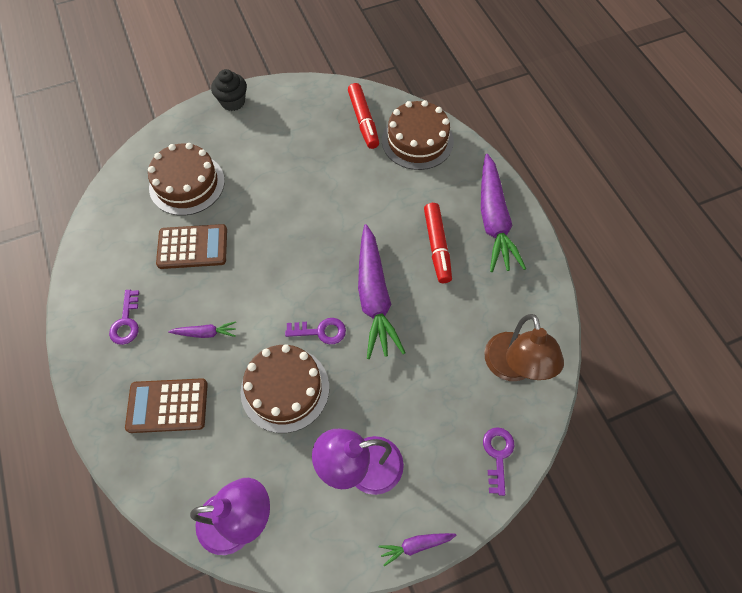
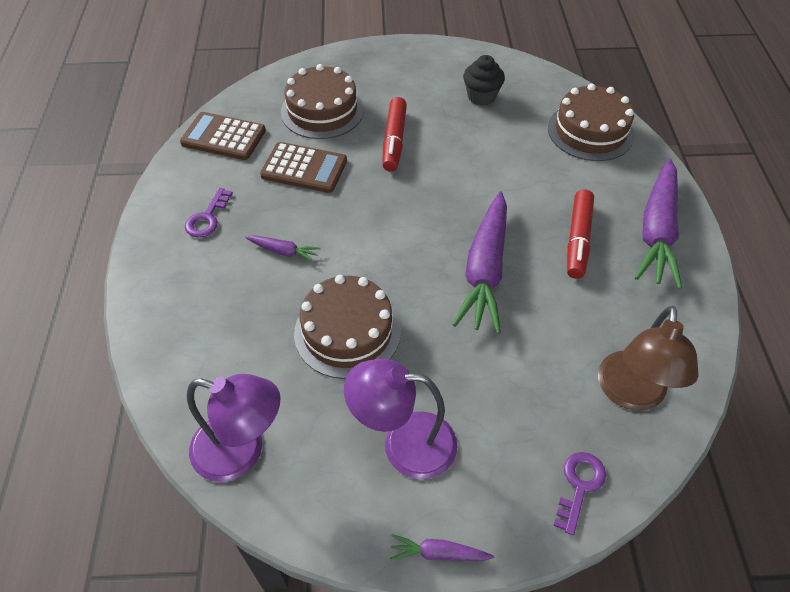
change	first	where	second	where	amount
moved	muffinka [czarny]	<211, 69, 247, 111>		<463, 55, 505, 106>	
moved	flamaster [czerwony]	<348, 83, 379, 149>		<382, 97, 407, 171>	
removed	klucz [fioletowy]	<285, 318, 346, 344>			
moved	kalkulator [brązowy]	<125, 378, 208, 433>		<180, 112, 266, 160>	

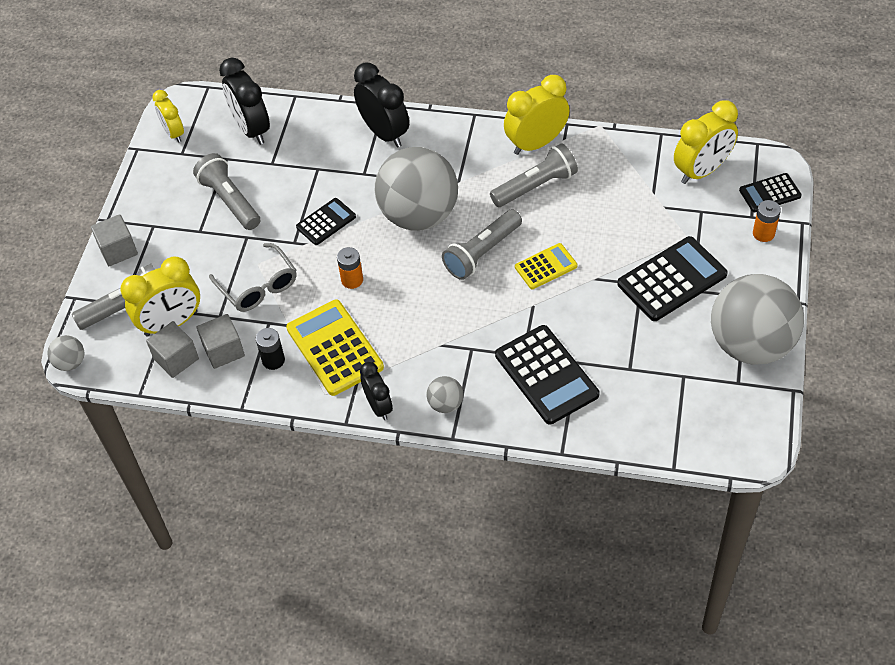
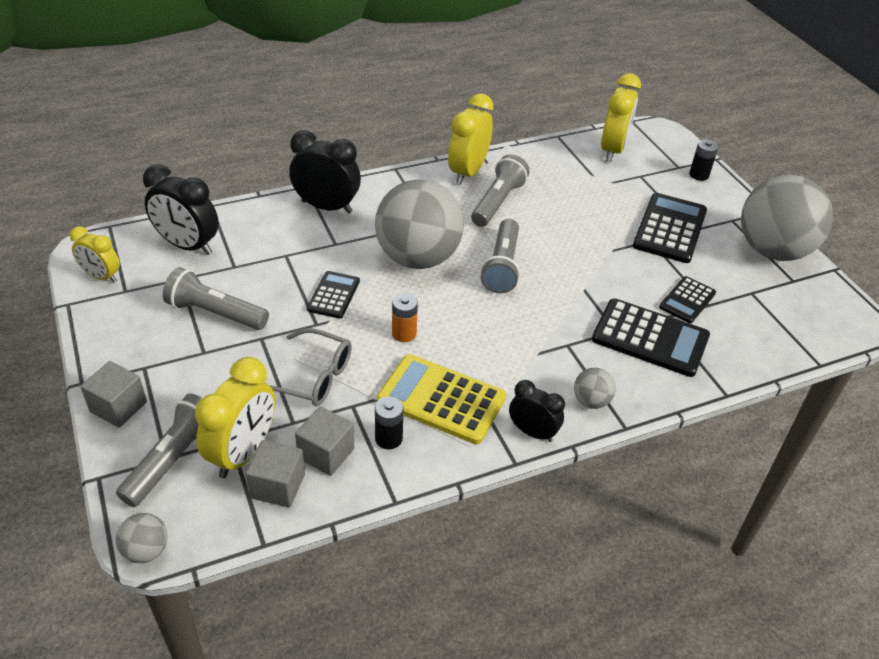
change	first	where	second	where	amount
moved	kalkulator [czarny]	<739, 173, 802, 212>		<659, 276, 716, 323>	
recoloured	bateria [pomarańczowy]	<753, 200, 781, 242>	bateria [czarny]	<689, 139, 719, 181>	
removed	kalkulator [żółty]	<515, 243, 578, 289>			

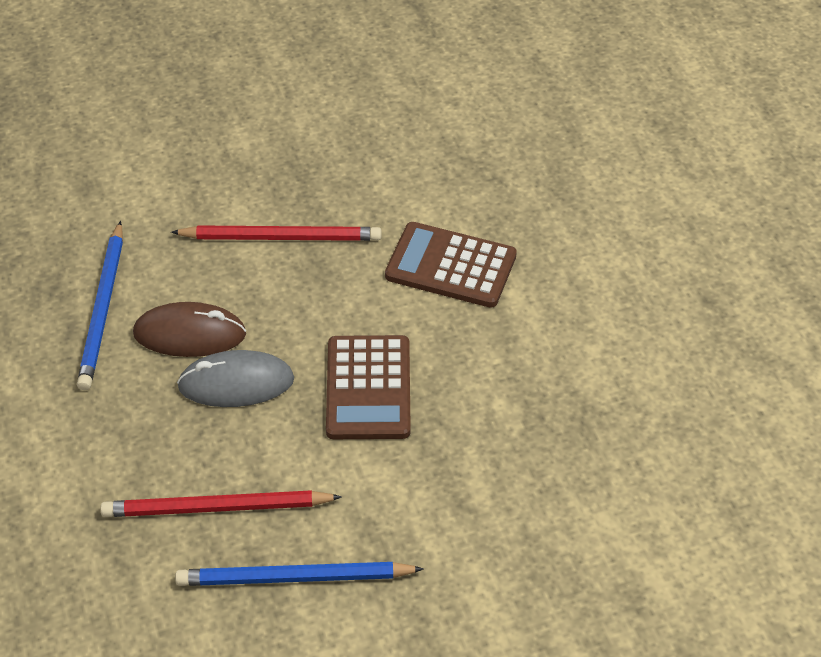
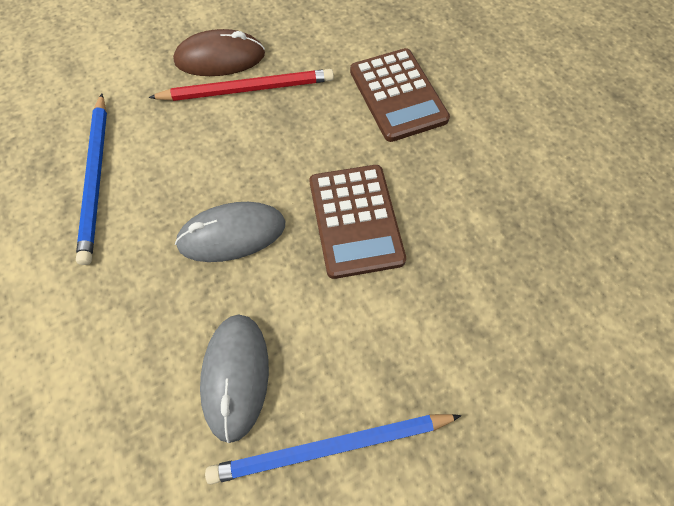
change	first	where	second	where	amount
turned	kalkulator [brązowy]	<385, 222, 517, 308>		<350, 48, 450, 142>	120 degrees counterclockwise
moved	myszka [brązowy]	<133, 302, 246, 357>		<173, 29, 265, 76>	
replaced	ołówek [czerwony]	<100, 490, 342, 517>	myszka [szary]	<200, 315, 269, 443>	

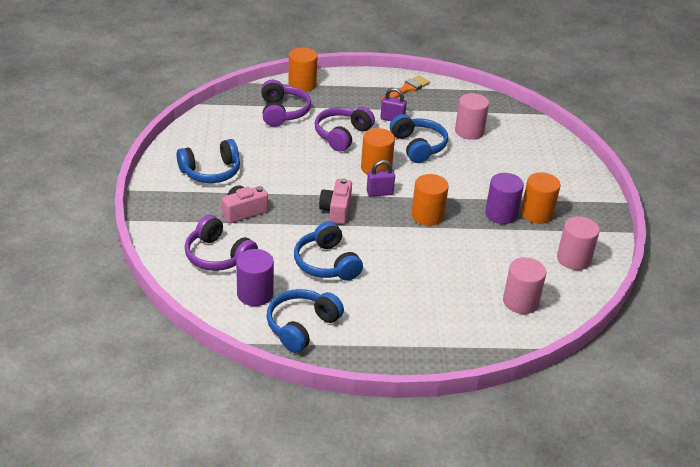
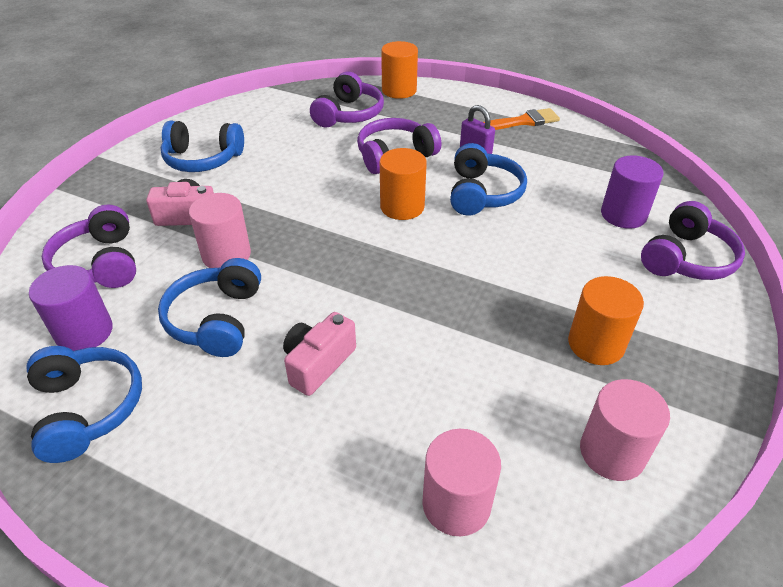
change	first	where	second	where	amount
moved	walec [różowy]	<455, 93, 489, 140>		<189, 193, 251, 268>	
removed	kłódka [fioletowy]	<367, 160, 395, 197>			
moved	walec [fioletowy]	<485, 173, 524, 224>		<601, 155, 664, 229>	
removed	walec [pomarańczowy]	<412, 174, 449, 226>			
moved	aparat fotograficzny [różowy]	<319, 178, 352, 224>		<283, 312, 356, 396>	
turned	słuchawki [niebieski]	<267, 289, 344, 353>		<27, 346, 142, 463>	90 degrees clockwise
added			słuchawki [fioletowy]	<641, 201, 745, 280>	

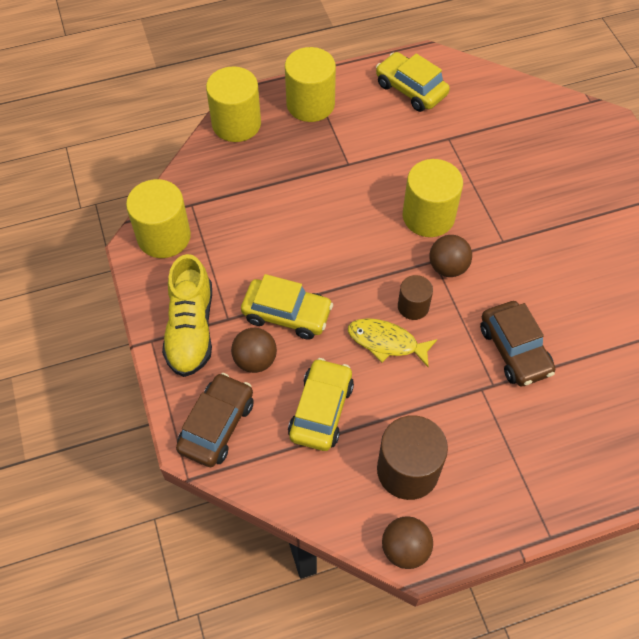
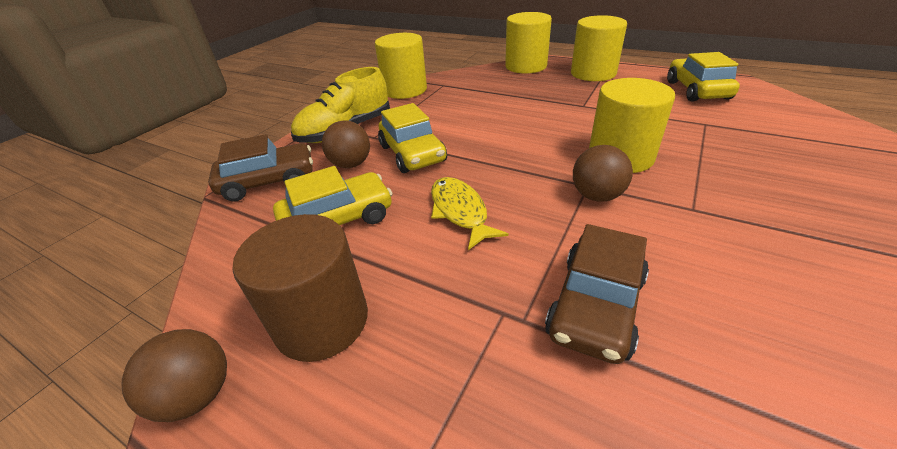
change	first	where	second	where	amount
removed	walec [brązowy]	<398, 275, 433, 320>			

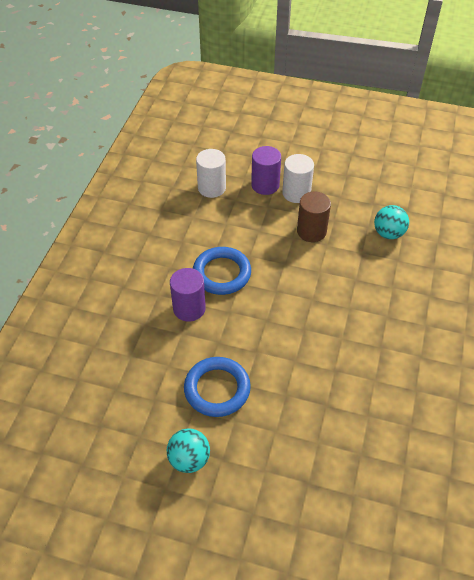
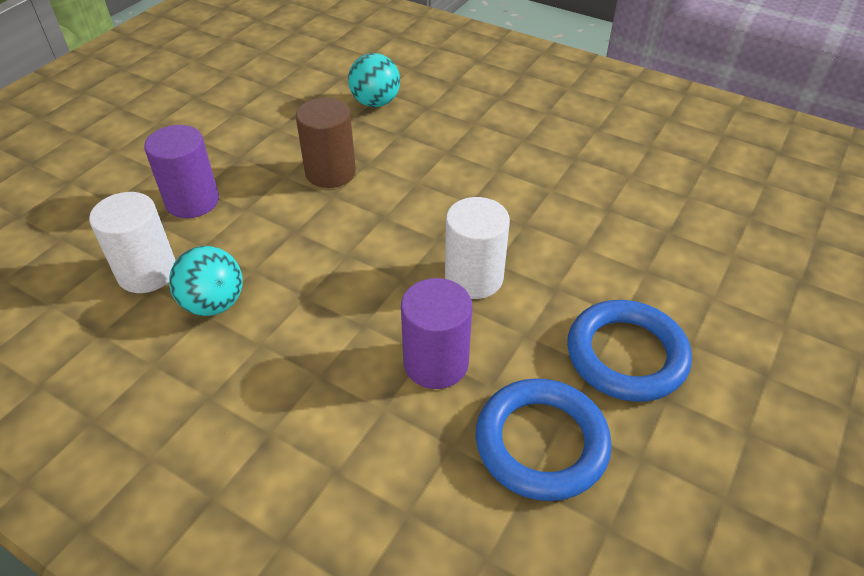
change	first	where	second	where	amount
moved	walec [biały]	<282, 154, 314, 203>		<445, 197, 510, 299>	
moved	pierścień [niebieski]	<193, 247, 251, 295>		<476, 378, 612, 501>	
moved	piłka [turkusowy]	<167, 428, 210, 473>		<169, 246, 243, 316>	

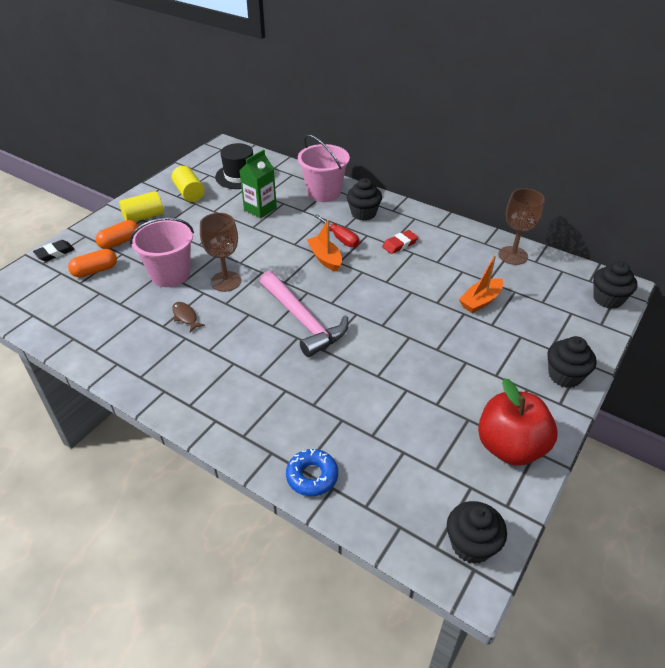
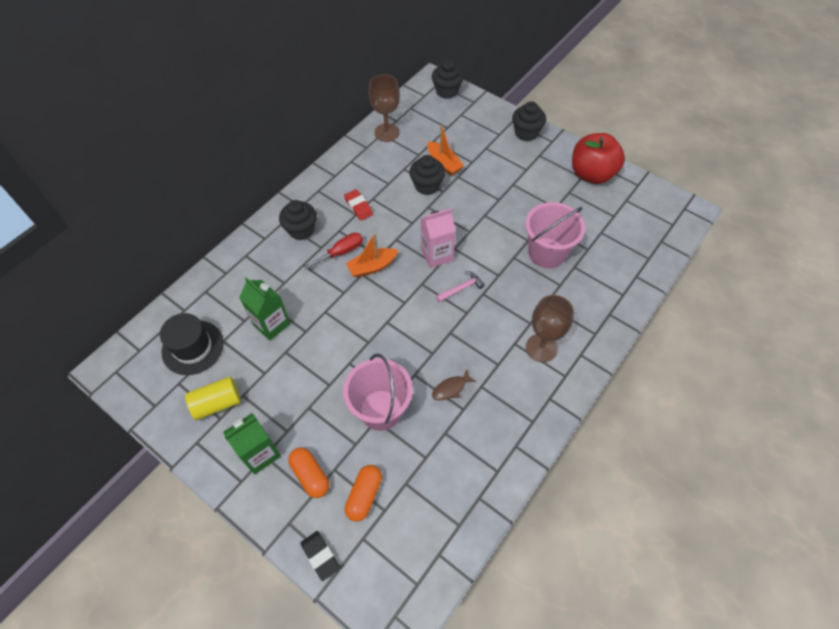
change	first	where	second	where	amount
moved	wiadro [różowy]	<298, 134, 350, 202>		<525, 202, 585, 268>	
replaced	walec [żółty]	<119, 191, 164, 222>	karton mleka [zielony]	<223, 413, 281, 475>	
moved	kielich [brązowy]	<200, 213, 241, 292>		<526, 295, 574, 362>	
turned	kapsułka [pomarańczowy]	<68, 249, 117, 278>		<345, 465, 382, 522>	45 degrees clockwise
resized	młotek [różowy]	<260, 271, 348, 357>		<436, 271, 485, 303>	x0.45
removed	donut [niebieski]	<286, 449, 338, 496>			
moved	muffinka [czarny]	<447, 501, 507, 564>		<409, 155, 445, 195>	
added			karton mleka [różowy]	<421, 208, 456, 268>	

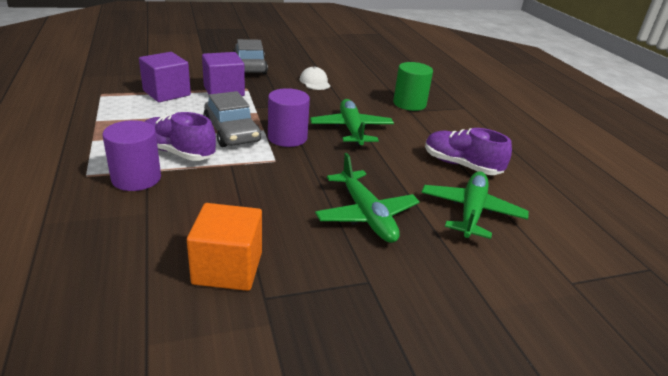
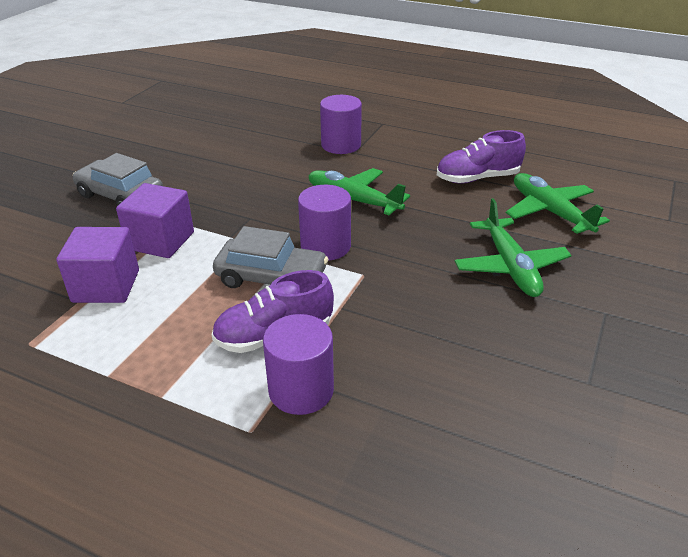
change	first	where	second	where	amount
recoloured	walec [zielony]	<393, 62, 433, 111>	walec [fioletowy]	<320, 95, 362, 154>	
removed	czapka [biały]	<299, 66, 331, 90>			
turned	samolot [zielony]	<315, 153, 420, 243>		<455, 198, 571, 297>	60 degrees clockwise
removed	sześcian [pomarańczowy]	<187, 203, 262, 291>			

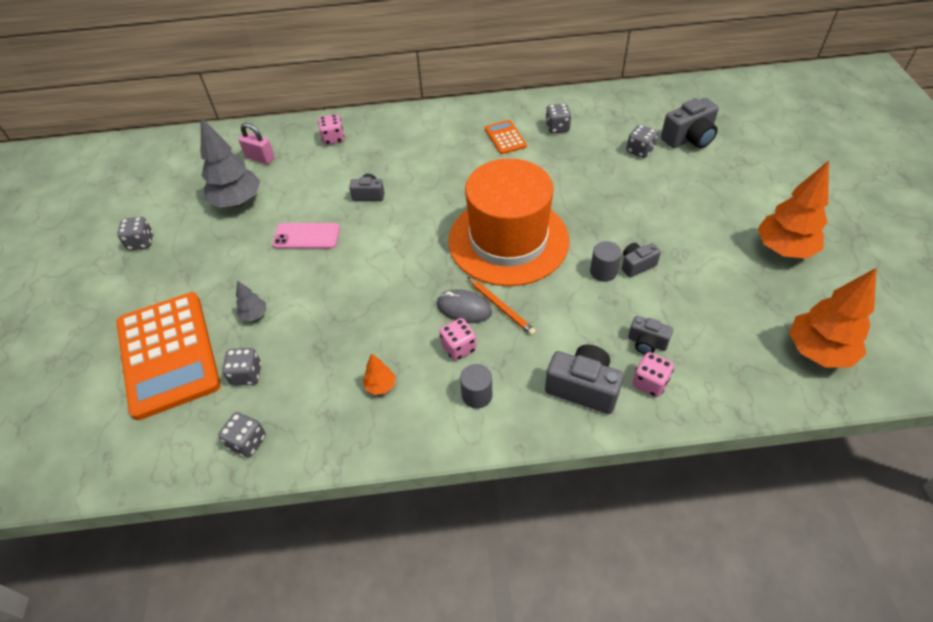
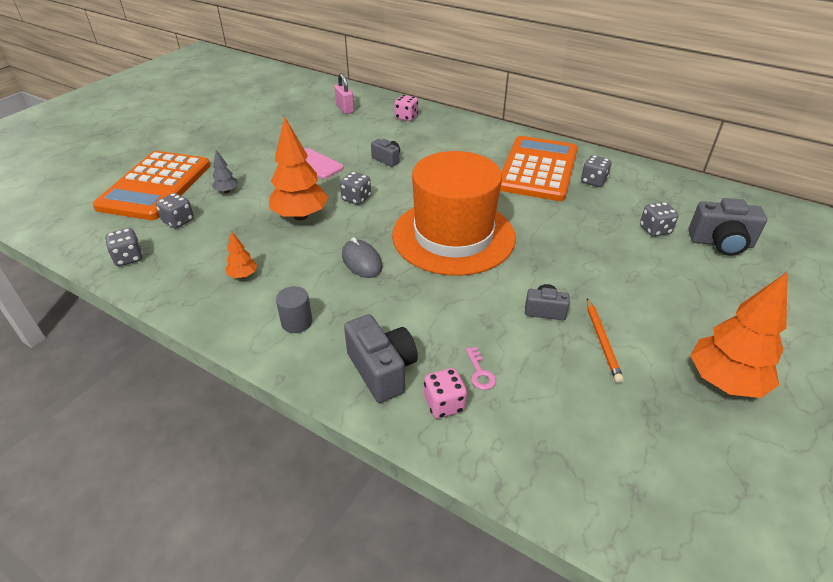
change	first	where	second	where	amount
removed	drzewko [szary]	<201, 117, 260, 208>			
resized	kalkulator [pomarańczowy]	<485, 120, 527, 154>		<500, 136, 578, 201>	x2.25
moved	kostka do gry [szary]	<117, 217, 153, 250>		<340, 172, 371, 205>	
removed	walec [szary]	<590, 241, 622, 282>			
moved	drzewko [pomarańczowy]	<789, 268, 877, 368>		<269, 116, 328, 221>	
moved	ołówek [pomarańczowy]	<468, 277, 536, 336>		<587, 298, 624, 383>	
replaced	aparat fotograficzny [szary]	<628, 316, 673, 354>	klucz [różowy]	<466, 347, 496, 390>	
removed	kostka do gry [różowy]	<439, 318, 477, 361>			

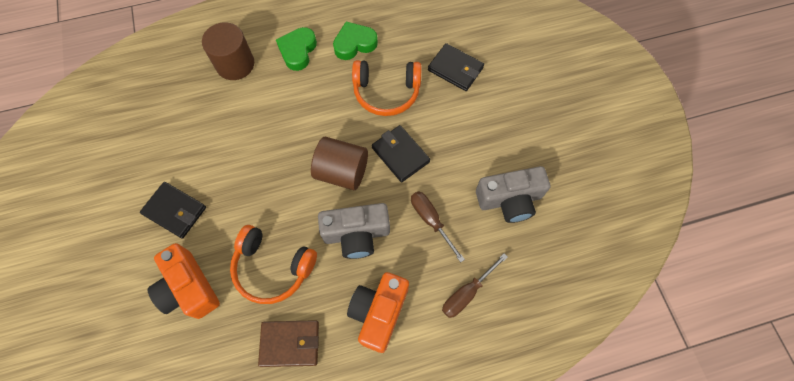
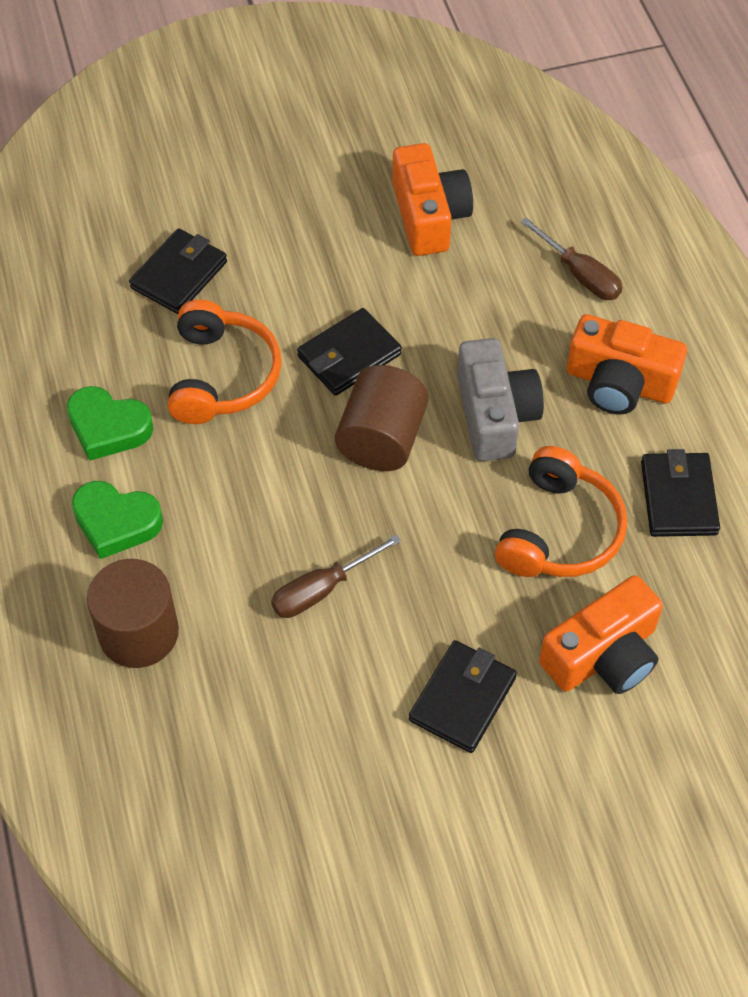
change	first	where	second	where	amount
turned	serce [zielony]	<333, 21, 378, 60>		<67, 386, 153, 461>	45 degrees counterclockwise
recoloured	aparat fotograficzny [szary]	<476, 166, 550, 223>	aparat fotograficzny [pomarańczowy]	<392, 143, 473, 256>	
moved	śrubokręt [brązowy]	<411, 191, 465, 262>		<271, 534, 401, 618>	
recoloured	portfel [brązowy]	<258, 320, 319, 367>	portfel [czarny]	<641, 449, 720, 537>	

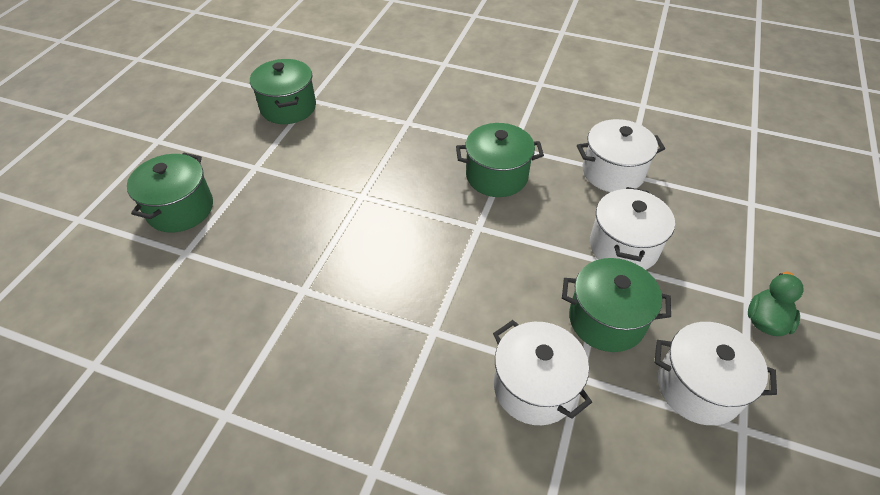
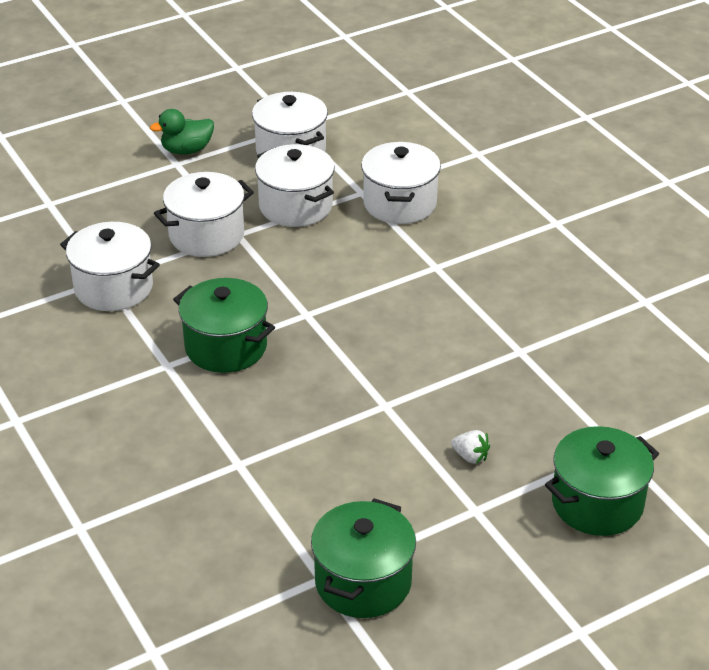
change	first	where	second	where	amount
recoloured	garnek [zielony]	<562, 258, 671, 352>	garnek [biały]	<255, 144, 335, 227>	
added			truskawka [biały]	<451, 430, 490, 464>	

